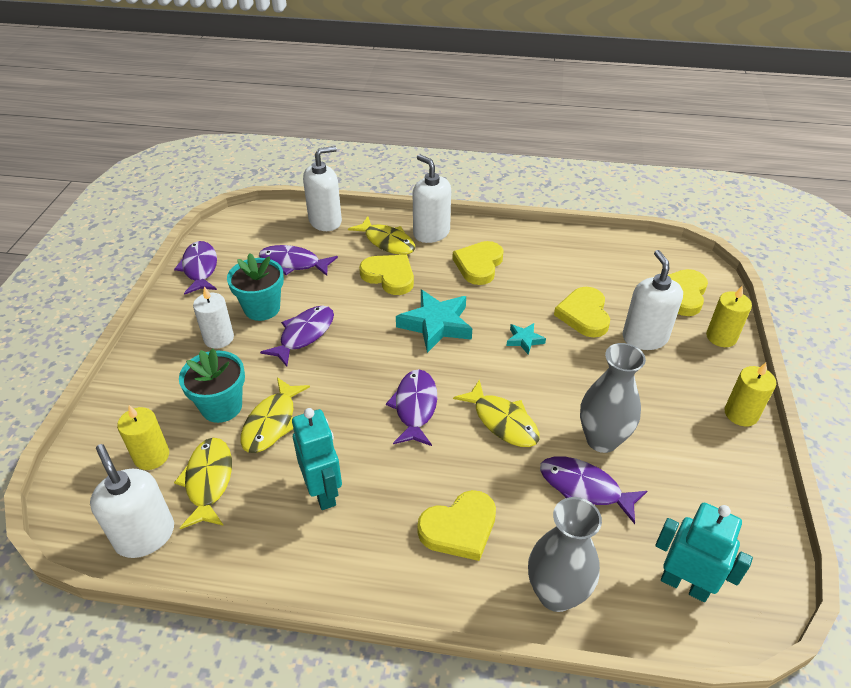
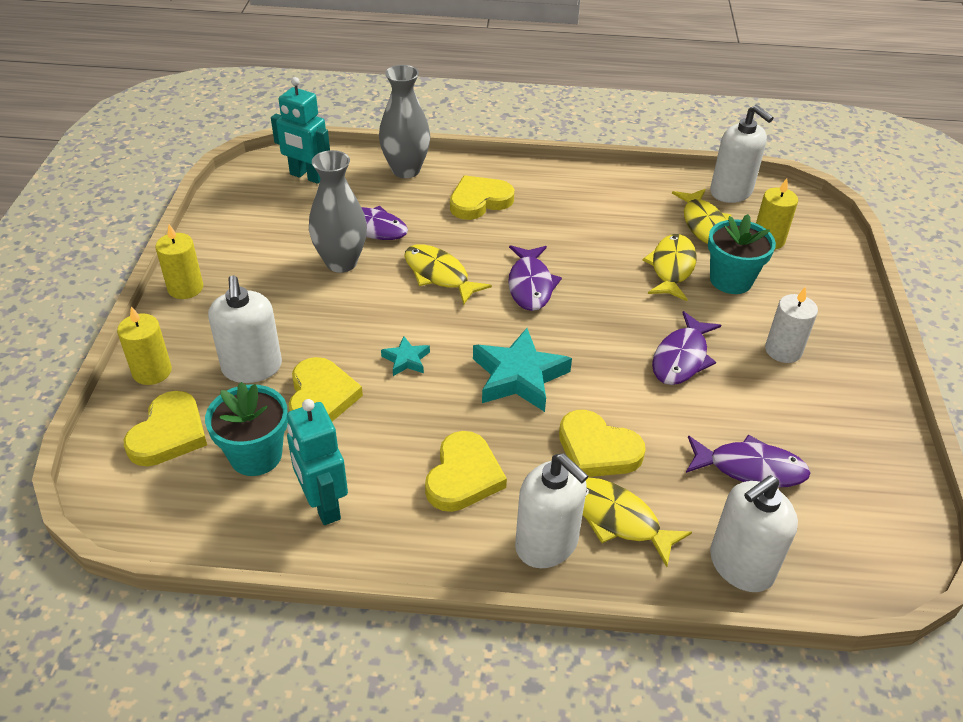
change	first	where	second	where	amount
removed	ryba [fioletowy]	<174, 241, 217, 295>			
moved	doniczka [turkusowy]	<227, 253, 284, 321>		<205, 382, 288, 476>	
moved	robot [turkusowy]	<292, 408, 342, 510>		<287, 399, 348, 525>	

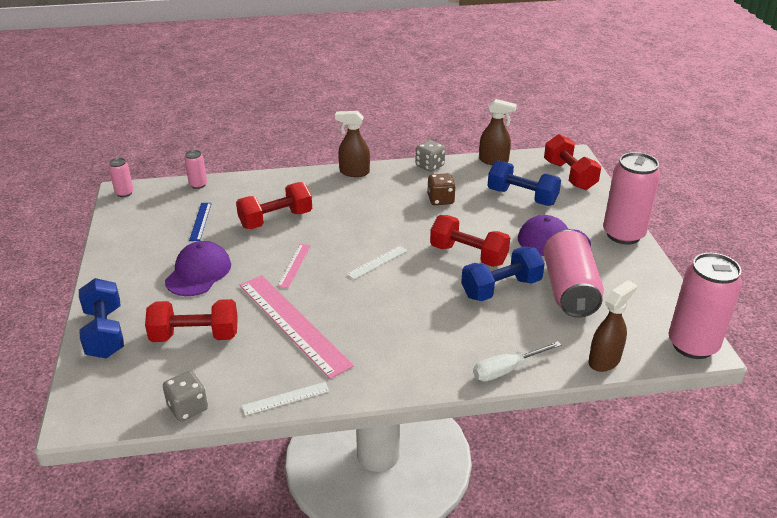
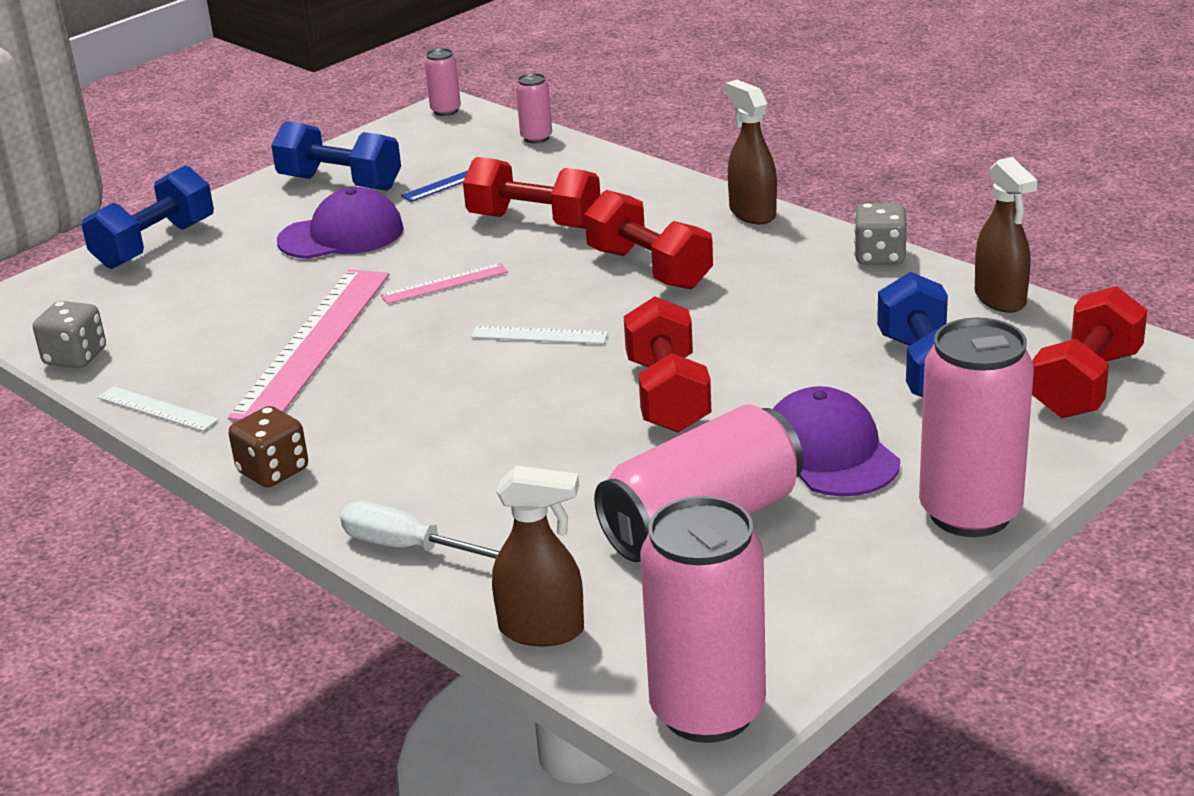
change	first	where	second	where	amount
moved	kostka do gry [brązowy]	<427, 173, 456, 205>		<228, 406, 308, 488>	
moved	hantel [niebieski]	<461, 246, 545, 301>		<271, 121, 401, 191>	
moved	hantel [czerwony]	<145, 299, 238, 342>		<585, 190, 713, 290>	

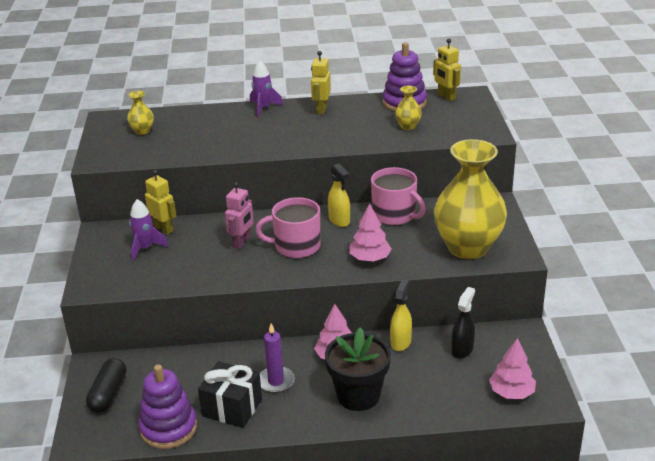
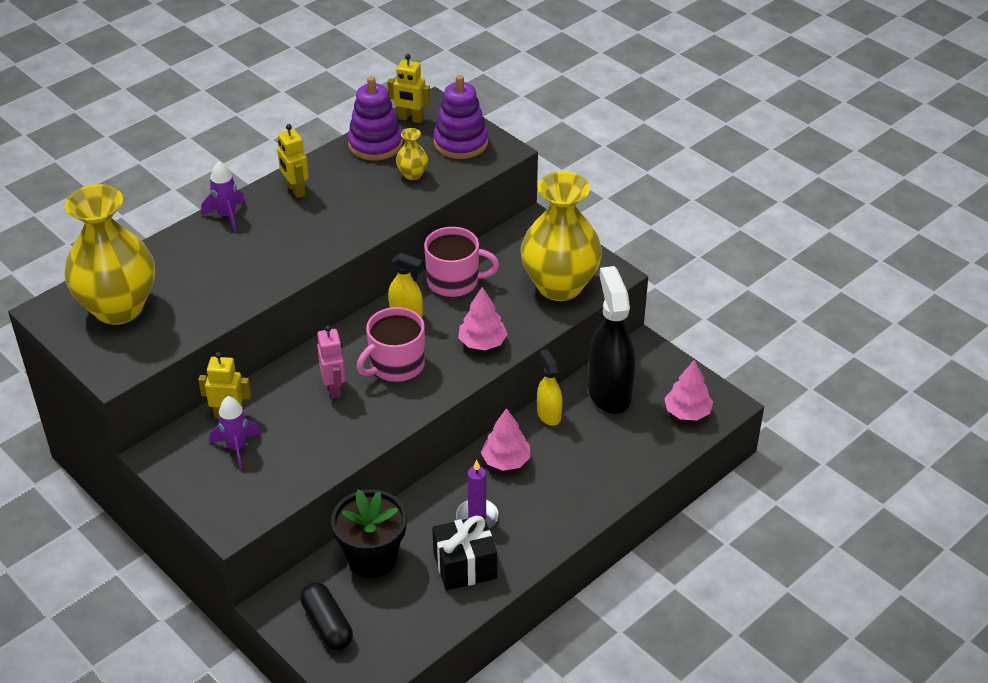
change	first	where	second	where	amount
resized	wazon [żółty]	<127, 91, 154, 135>		<64, 184, 155, 325>	x2.46
resized	spryskiwacz [czarny]	<452, 287, 475, 359>		<588, 266, 635, 414>	x1.90
moved	doniczka [czarny]	<325, 327, 391, 411>		<331, 489, 407, 578>	
moved	zabawka nakładanka [fioletowy]	<138, 364, 197, 449>		<433, 75, 488, 159>	

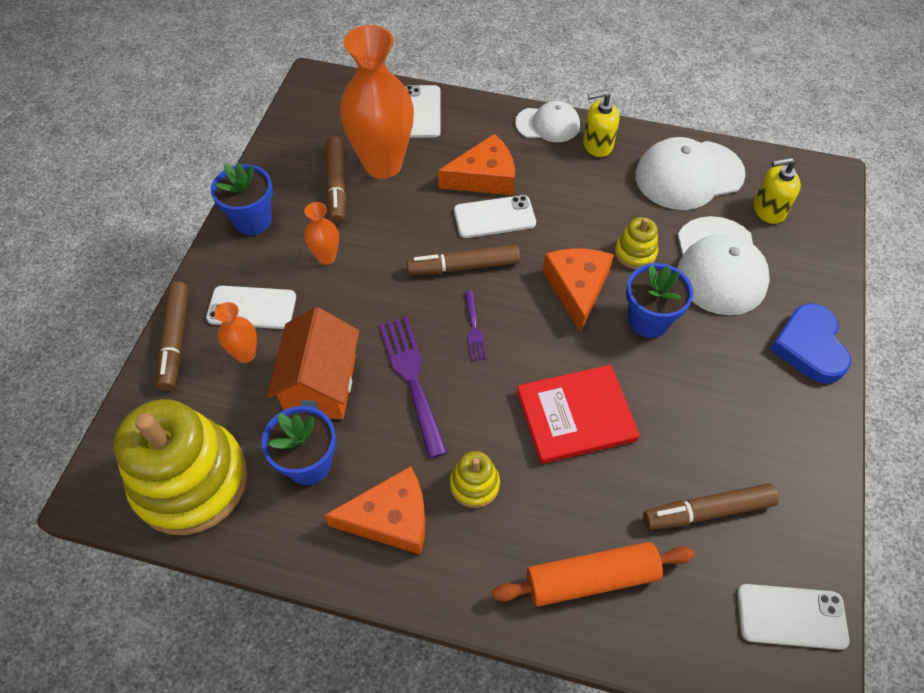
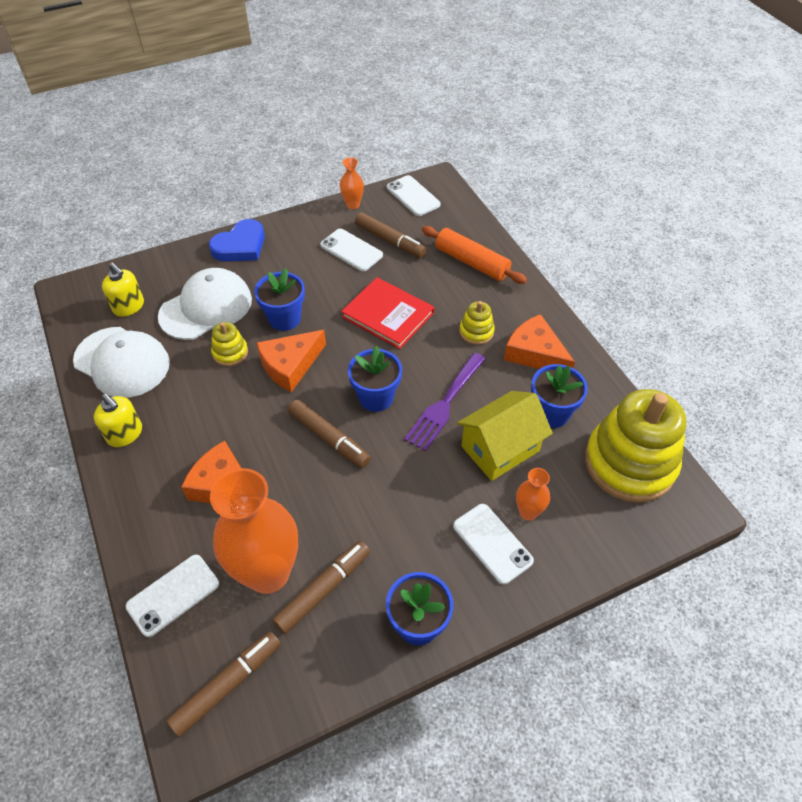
change	first	where	second	where	amount
removed	czapka [biały]	<515, 101, 580, 142>			
moved	telefon [biały]	<454, 195, 536, 238>		<320, 229, 383, 271>	
moved	wazon [pomarańczowy]	<304, 202, 339, 265>		<340, 157, 364, 209>	
moved	flamaster [brązowy]	<156, 282, 189, 391>		<166, 631, 280, 737>	
replaced	widelec [fioletowy]	<465, 291, 487, 361>	doniczka [niebieski]	<348, 345, 402, 412>	
recoloured	domek [pomarańczowy]	<267, 307, 359, 420>	domek [żółty]	<457, 391, 553, 481>	

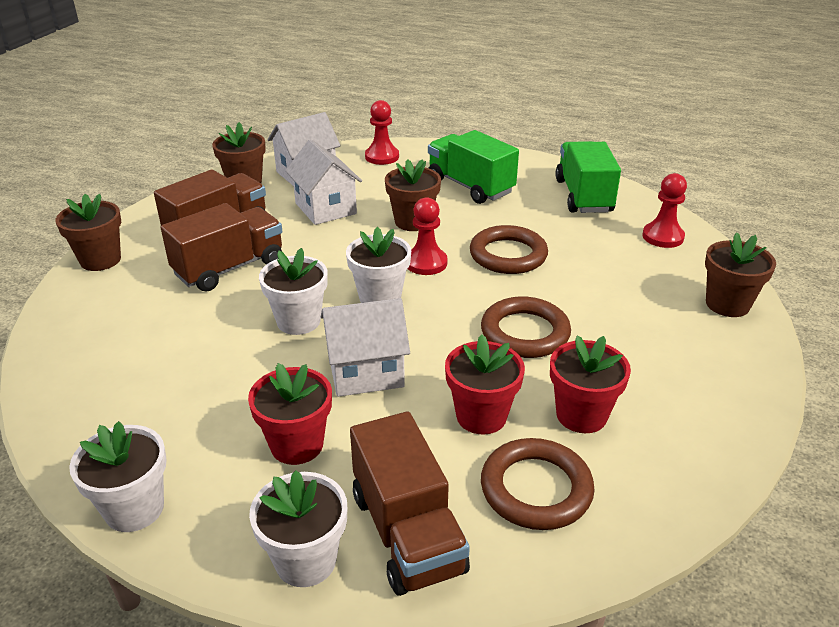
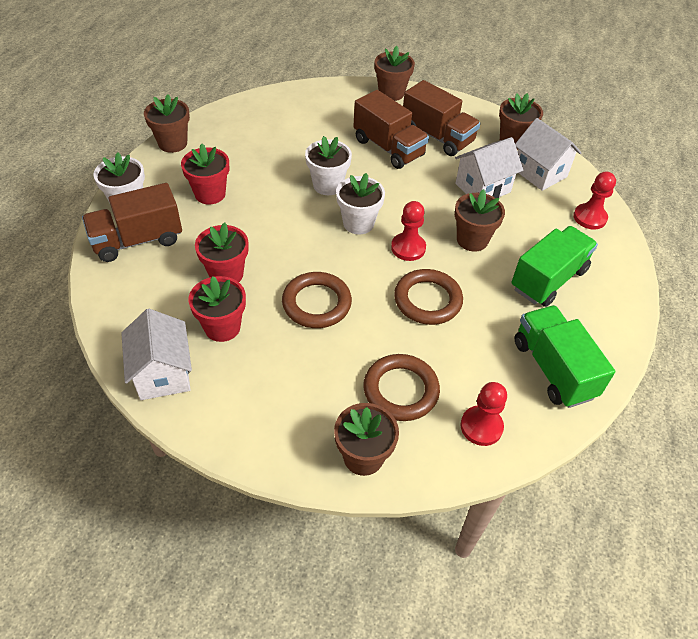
change	first	where	second	where	amount
turned	ciężarówka [zielony]	<555, 141, 621, 213>		<515, 305, 615, 408>	105 degrees counterclockwise
moved	domek [biały]	<321, 298, 410, 397>		<121, 309, 192, 400>	
recoloured	doniczka [biały]	<69, 421, 167, 532>	doniczka [brązowy]	<144, 94, 190, 153>	
moved	pierścień [brązowy]	<481, 438, 595, 530>		<363, 354, 440, 421>	

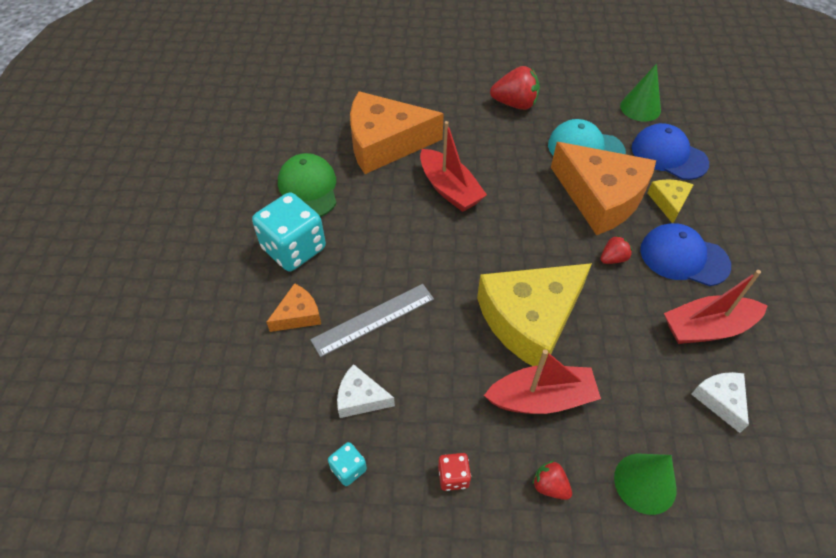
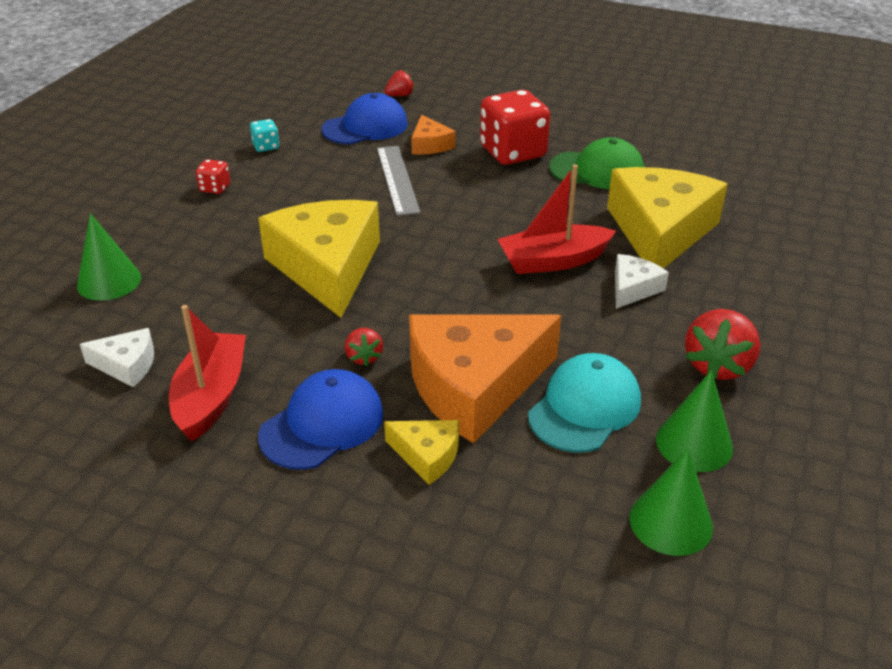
change	first	where	second	where	amount
recoloured	ser [pomarańczowy]	<350, 91, 444, 174>	ser [żółty]	<607, 167, 728, 269>	
moved	czapka [niebieski]	<632, 123, 709, 180>		<321, 93, 408, 145>	
recoloured	kostka do gry [turkusowy]	<252, 192, 326, 272>	kostka do gry [czerwony]	<480, 90, 550, 165>	
removed	łódka [czerwony]	<484, 349, 601, 414>			
moved	ser [biały]	<337, 364, 395, 418>		<615, 254, 669, 309>	
moved	truskawka [czerwony]	<532, 461, 572, 500>		<384, 70, 414, 96>	
added			stożek [zielony]	<656, 370, 733, 472>	

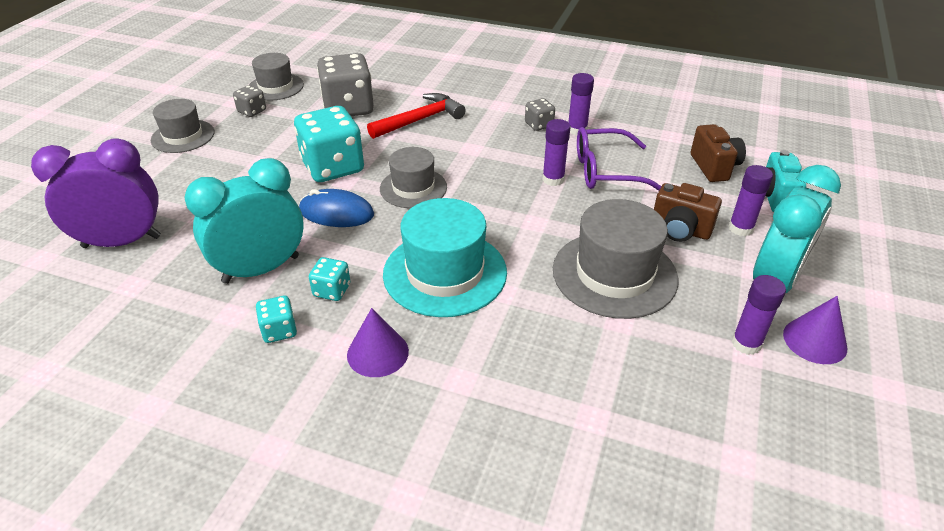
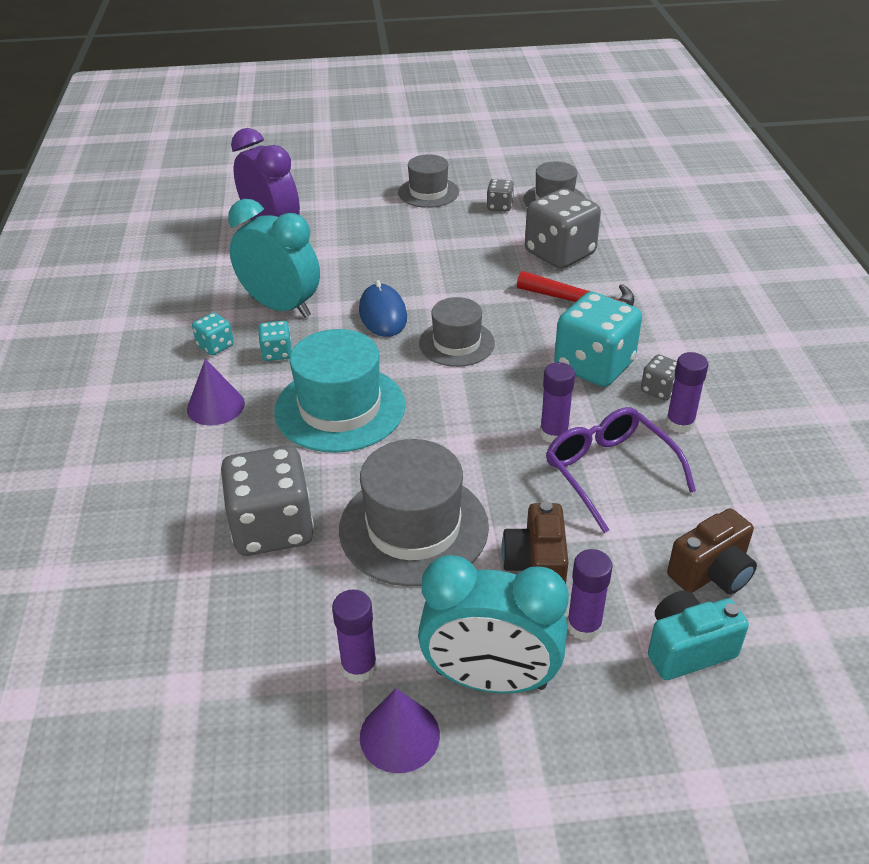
change	first	where	second	where	amount
moved	kostka do gry [turkusowy]	<294, 106, 364, 182>		<554, 292, 642, 387>	
added			kostka do gry [szary]	<221, 446, 314, 556>	

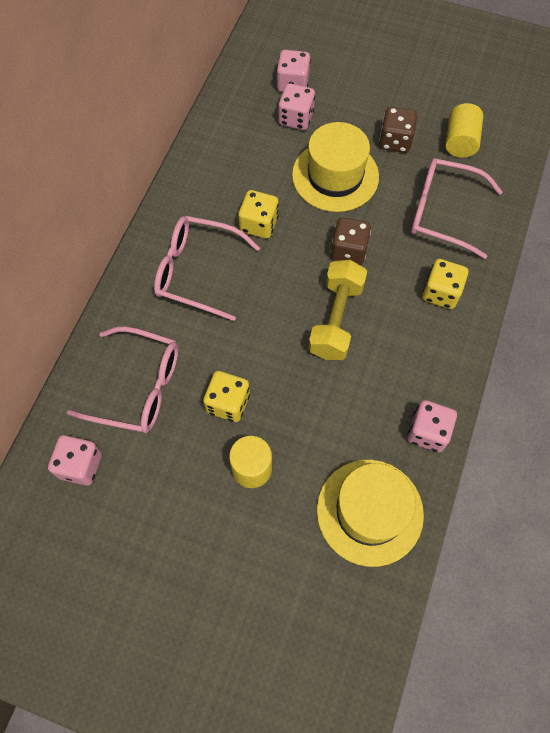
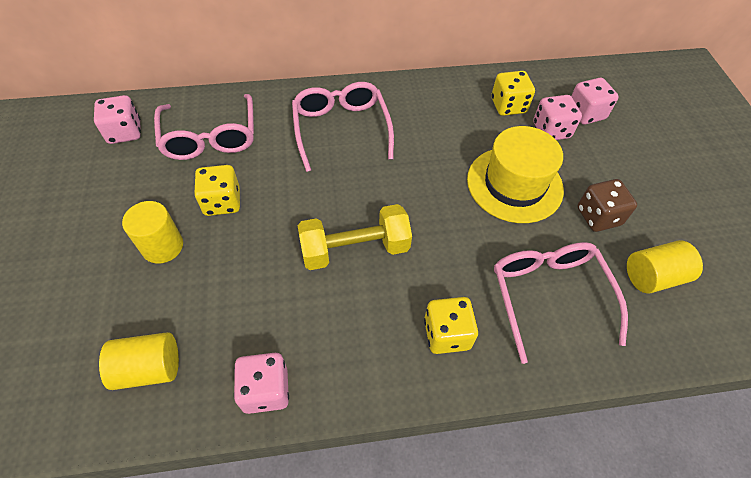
change	first	where	second	where	amount
moved	kostka do gry [żółty]	<238, 190, 279, 239>		<491, 71, 535, 116>	
removed	kostka do gry [brązowy]	<331, 218, 371, 265>			
replaced	kapelusz [żółty]	<317, 460, 424, 567>	walec [żółty]	<99, 332, 179, 390>	

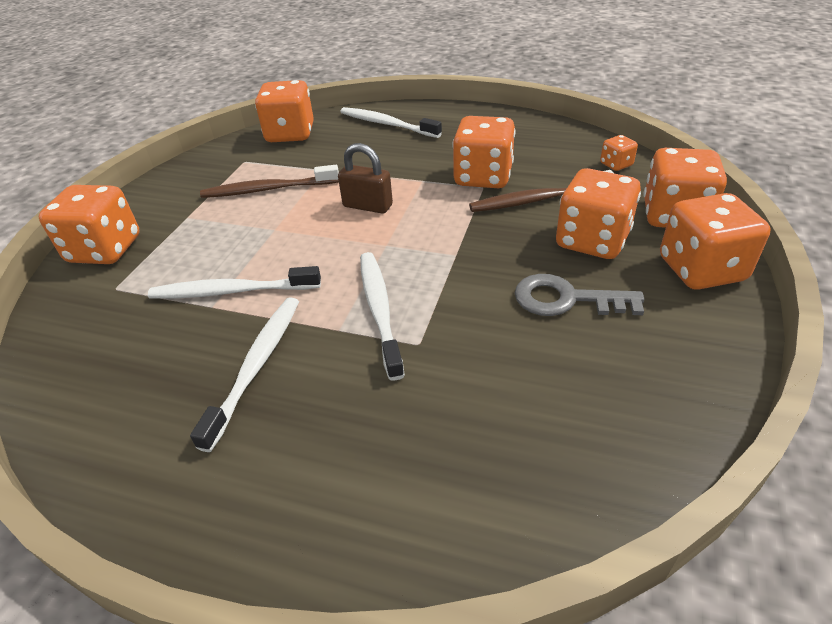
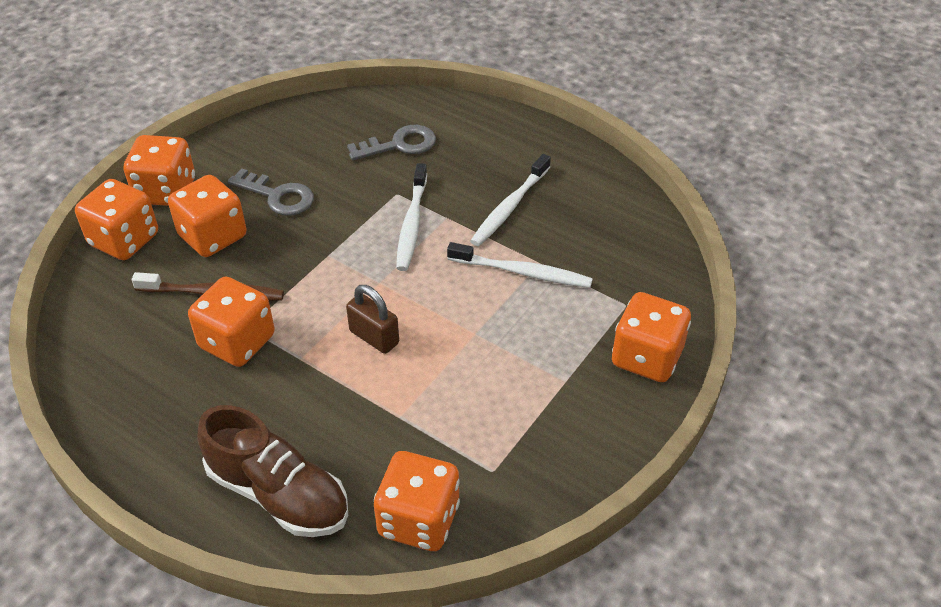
change	first	where	second	where	amount
replaced	szczoteczka do zębów [biały]	<341, 107, 442, 138>	but [brązowy]	<197, 405, 348, 537>	
removed	kostka do gry [pomarańczowy]	<600, 135, 638, 171>			
removed	szczoteczka do zębów [brązowy]	<200, 165, 339, 198>			
added			klucz [szary]	<347, 125, 436, 161>	

